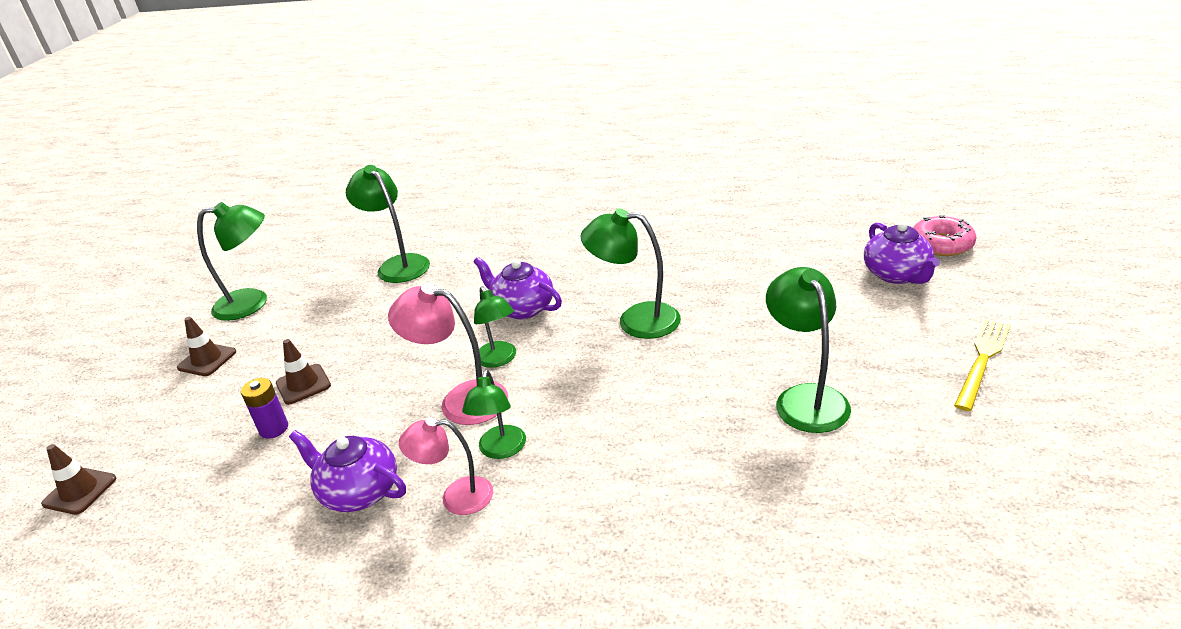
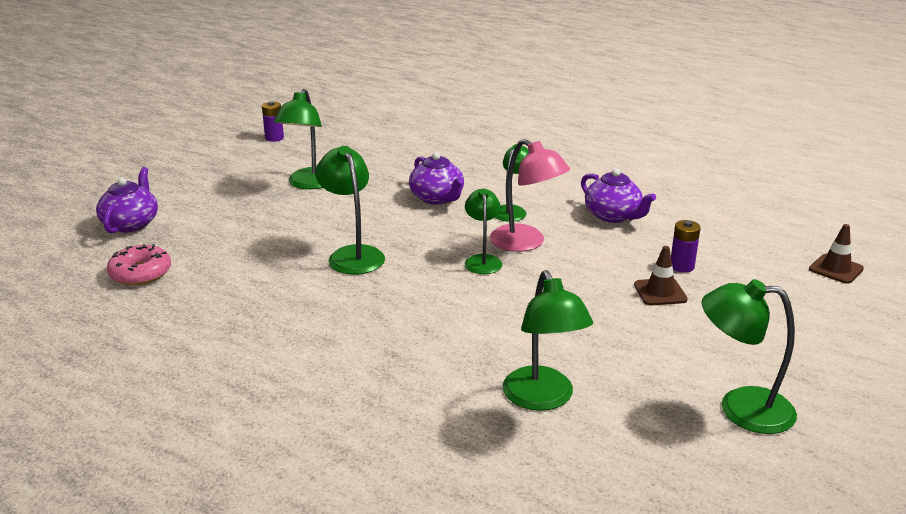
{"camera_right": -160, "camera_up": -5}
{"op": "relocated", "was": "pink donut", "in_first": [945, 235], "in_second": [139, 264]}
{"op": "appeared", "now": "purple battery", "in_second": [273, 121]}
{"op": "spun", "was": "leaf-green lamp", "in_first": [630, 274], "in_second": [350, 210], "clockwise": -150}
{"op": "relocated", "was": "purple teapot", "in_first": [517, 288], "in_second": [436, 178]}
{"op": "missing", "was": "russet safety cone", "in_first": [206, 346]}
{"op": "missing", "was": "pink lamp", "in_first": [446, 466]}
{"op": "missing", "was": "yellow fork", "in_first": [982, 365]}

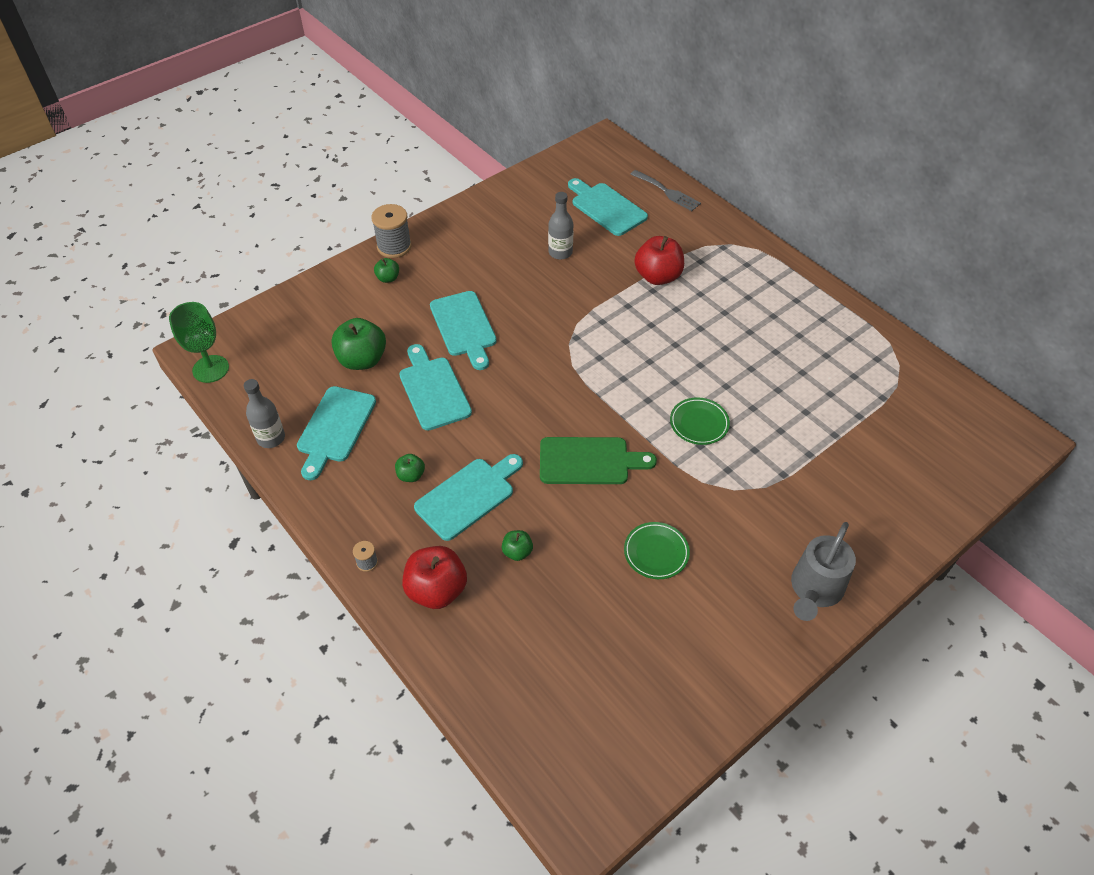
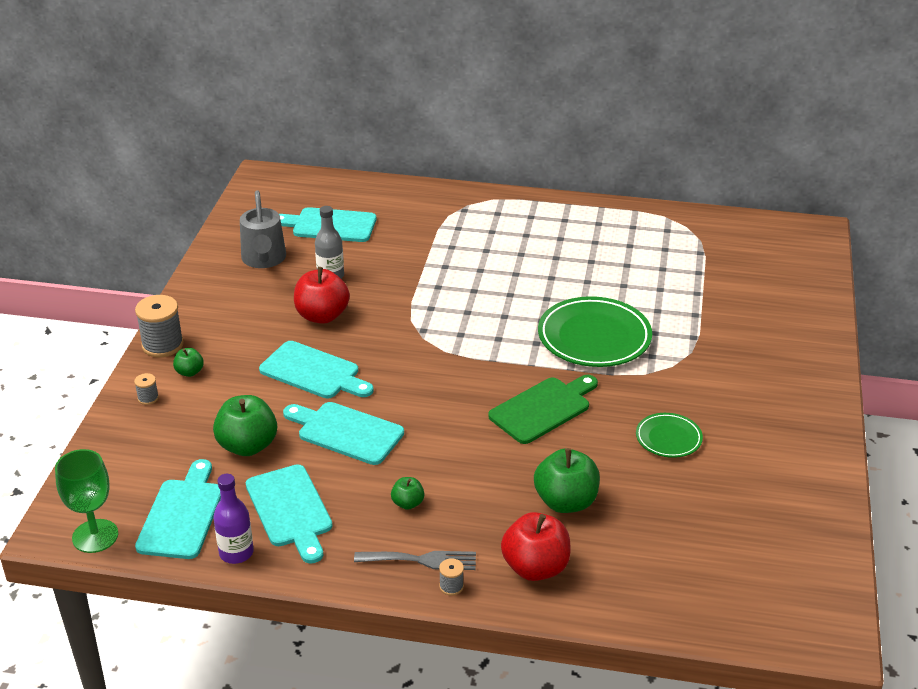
{"camera_right": -40, "camera_up": -15}
{"op": "appeared", "now": "ash-grey spool", "in_second": [146, 389]}
{"op": "relocated", "was": "teal bread board", "in_first": [468, 497], "in_second": [178, 509]}
{"op": "colour", "was": "ash-grey flask", "now": "purple flask", "in_first": [264, 413], "in_second": [233, 519]}
{"op": "relocated", "was": "ash-grey watering pot", "in_first": [823, 571], "in_second": [263, 229]}
{"op": "relocated", "was": "crimson toy apple", "in_first": [659, 260], "in_second": [322, 295]}
{"op": "relocated", "was": "ash-grey fork", "in_first": [665, 190], "in_second": [415, 560]}
{"op": "size", "was": "leaf-green toy apple", "in_first": [517, 545], "in_second": [567, 480], "ratio": 1.97}
{"op": "size", "was": "leaf-green dinner plate", "in_first": [700, 421], "in_second": [595, 331], "ratio": 1.88}

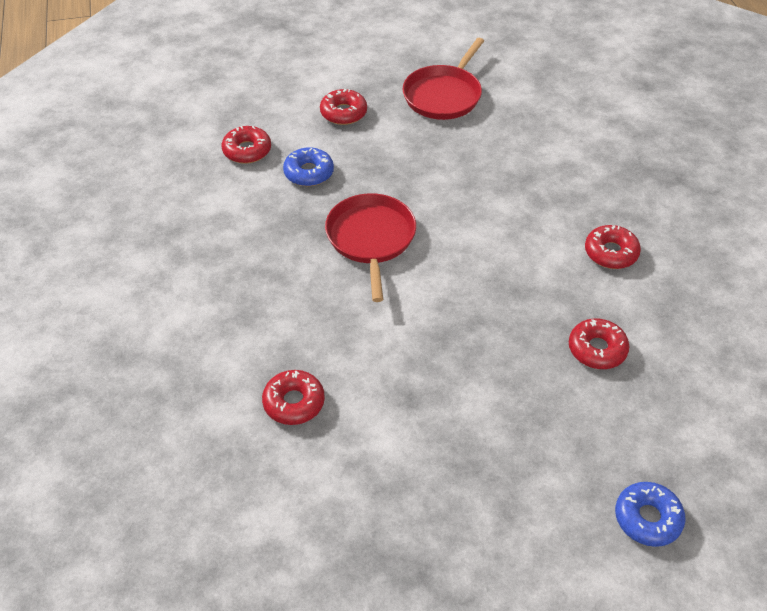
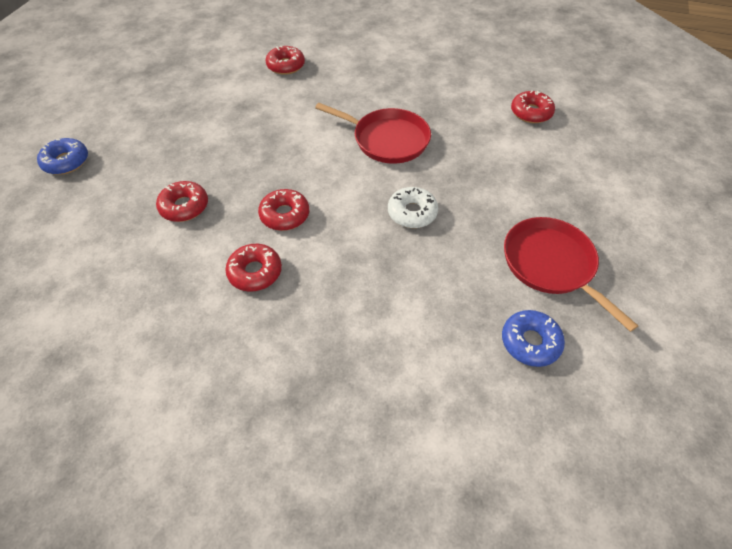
{"camera_right": 120, "camera_up": 5}
{"op": "relocated", "was": "crimson donut", "in_first": [343, 107], "in_second": [283, 210]}
{"op": "appeared", "now": "white donut", "in_second": [413, 207]}
{"op": "relocated", "was": "cobalt donut", "in_first": [308, 166], "in_second": [533, 338]}

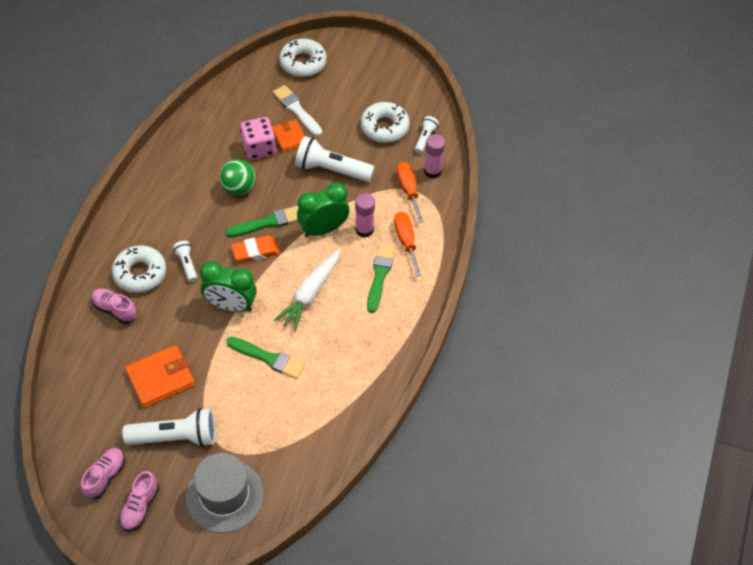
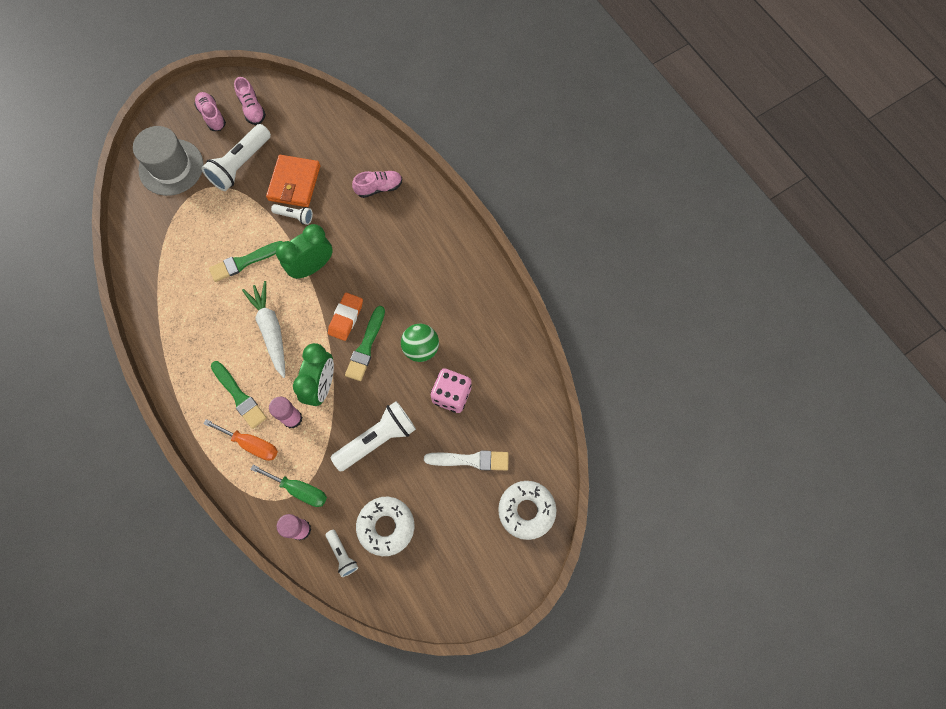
{"camera_right": 130, "camera_up": 15}
{"op": "colour", "was": "orange-coloured screwdriver", "now": "leaf-green screwdriver", "in_first": [410, 192], "in_second": [288, 486]}
{"op": "relocated", "was": "white flashlight", "in_first": [185, 261], "in_second": [292, 214]}
{"op": "missing", "was": "white donut", "in_first": [139, 269]}
{"op": "missing", "was": "orange-coloured wallet", "in_first": [288, 135]}

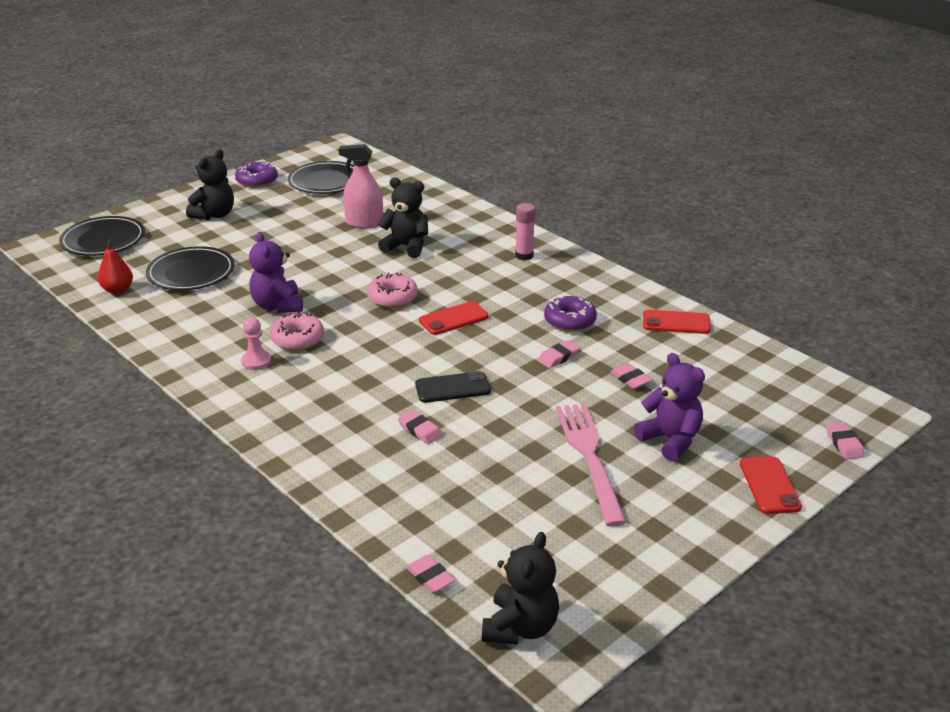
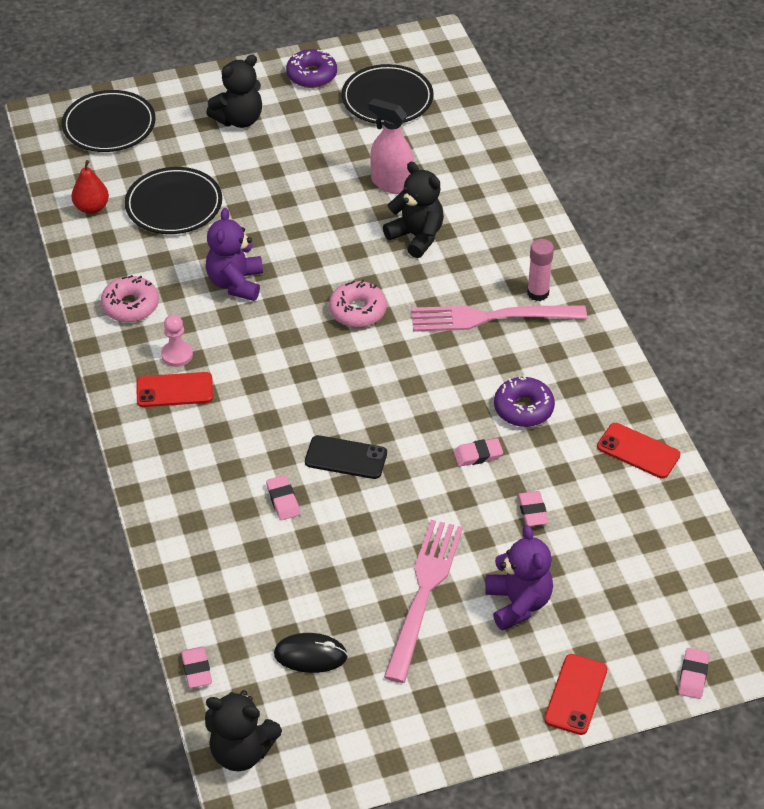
{"camera_right": 25, "camera_up": 15}
{"op": "relocated", "was": "pink donut", "in_first": [297, 331], "in_second": [130, 298]}
{"op": "relocated", "was": "crimson smartphone", "in_first": [454, 318], "in_second": [175, 389]}
{"op": "spun", "was": "ebony stuffed bear", "in_first": [520, 588], "in_second": [243, 730], "clockwise": 60}
{"op": "appeared", "now": "ebony PC mouse", "in_second": [311, 653]}
{"op": "appeared", "now": "pink fork", "in_second": [499, 319]}

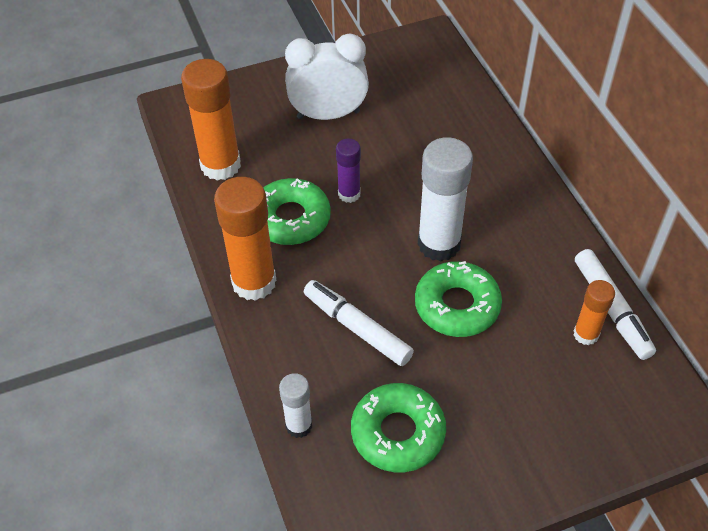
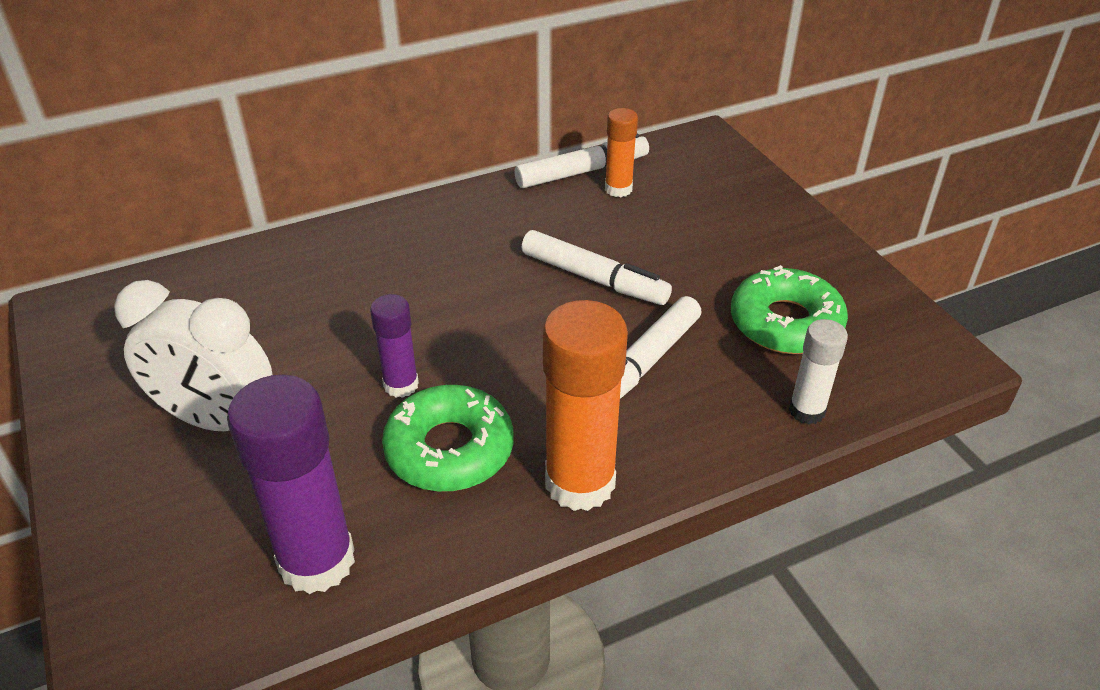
{"camera_right": -95, "camera_up": -10}
{"op": "spun", "was": "white clock", "in_first": [327, 76], "in_second": [193, 355], "clockwise": -60}
{"op": "colour", "was": "orange-coloured glue stick", "now": "purple glue stick", "in_first": [211, 120], "in_second": [291, 484]}
{"op": "exchanged", "was": "leaf-green donut", "now": "white marker", "in_first": [458, 299], "in_second": [597, 267]}
{"op": "missing", "was": "white glue stick", "in_first": [445, 199]}

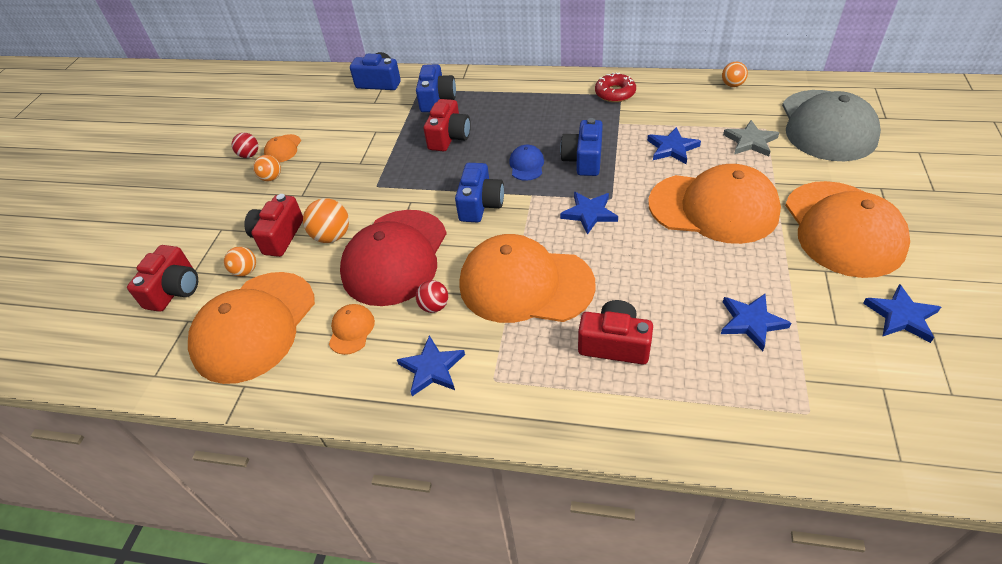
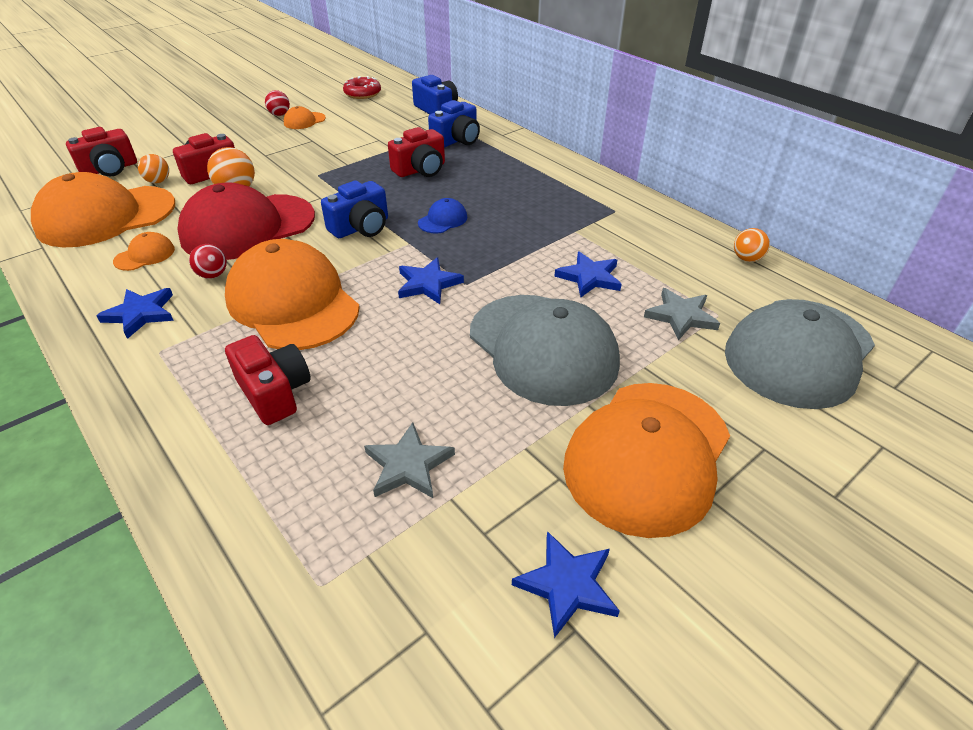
{"camera_right": 35, "camera_up": -5}
{"op": "relocated", "was": "crimson donut", "in_first": [615, 87], "in_second": [362, 87]}
{"op": "colour", "was": "cobalt star", "now": "ash-grey star", "in_first": [756, 322], "in_second": [409, 460]}
{"op": "colour", "was": "orange-coloured peaked cap", "now": "ash-grey peaked cap", "in_first": [714, 204], "in_second": [545, 350]}
{"op": "missing", "was": "orange-coloured sphere", "in_first": [267, 168]}
{"op": "missing", "was": "cobalt camera", "in_first": [581, 147]}

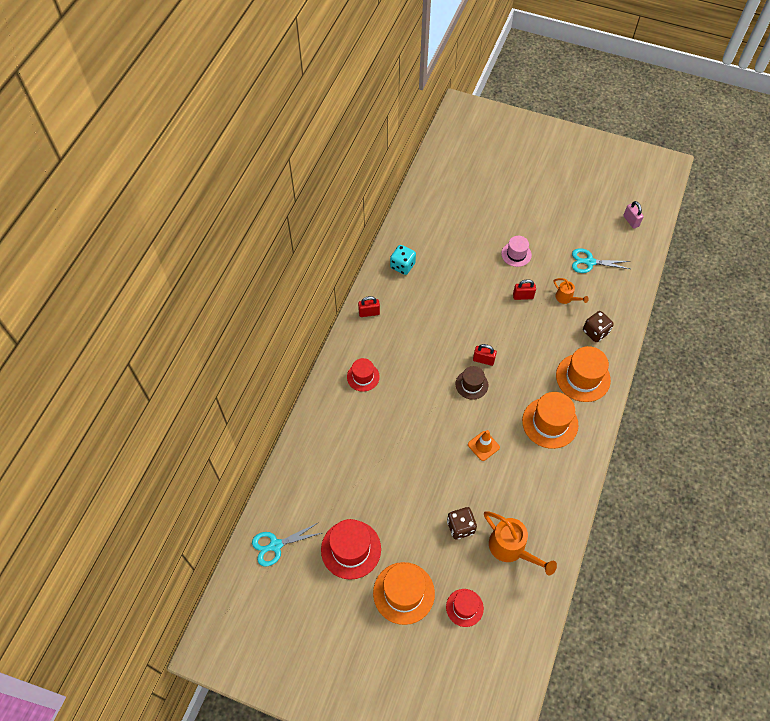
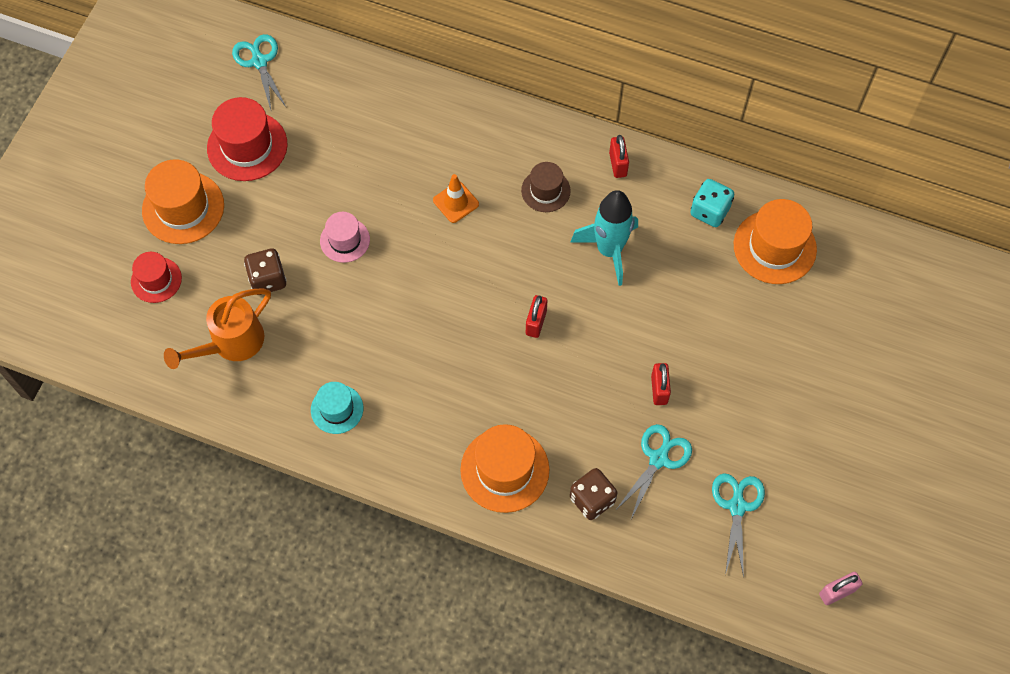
{"camera_right": 90, "camera_up": 5}
{"op": "appeared", "now": "teal hat", "in_second": [337, 408]}
{"op": "relocated", "was": "pink hat", "in_first": [516, 251], "in_second": [345, 237]}
{"op": "relocated", "was": "orange-coloured safety cone", "in_first": [484, 445], "in_second": [456, 198]}
{"op": "relocated", "was": "russet hat", "in_first": [472, 383], "in_second": [546, 187]}
{"op": "appeared", "now": "teal toy rocket", "in_second": [604, 238]}
{"op": "exchanged", "was": "orange-coloured watering pot", "now": "teal pair of scissors", "in_first": [571, 291], "in_second": [653, 472]}
{"op": "relocated", "was": "orange-coloured hat", "in_first": [550, 420], "in_second": [775, 241]}
{"op": "missing", "was": "crimson hat", "in_first": [363, 375]}

